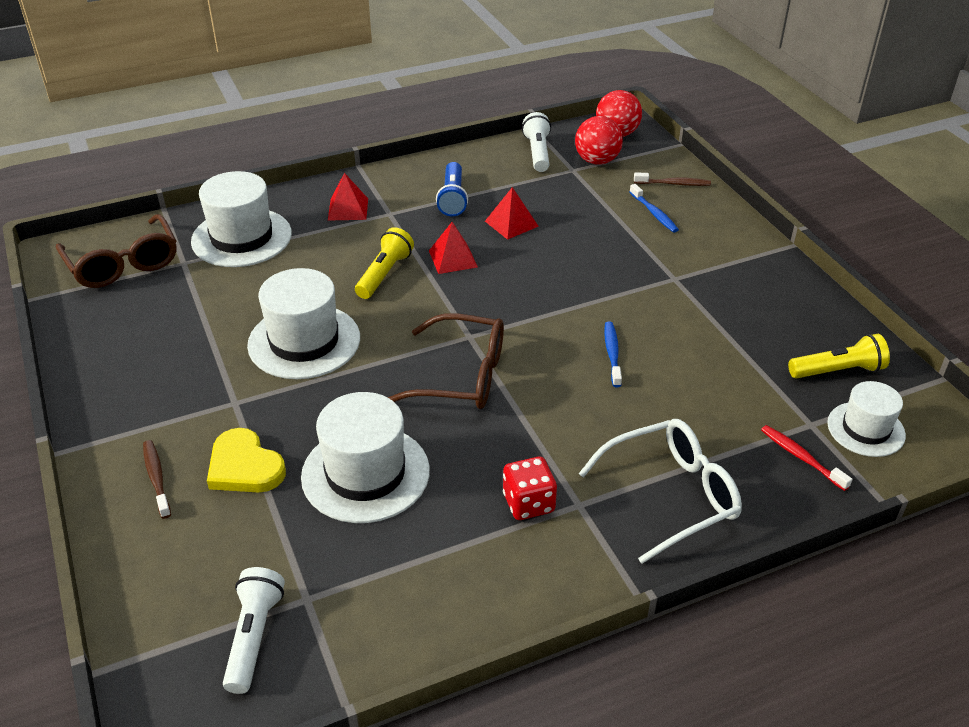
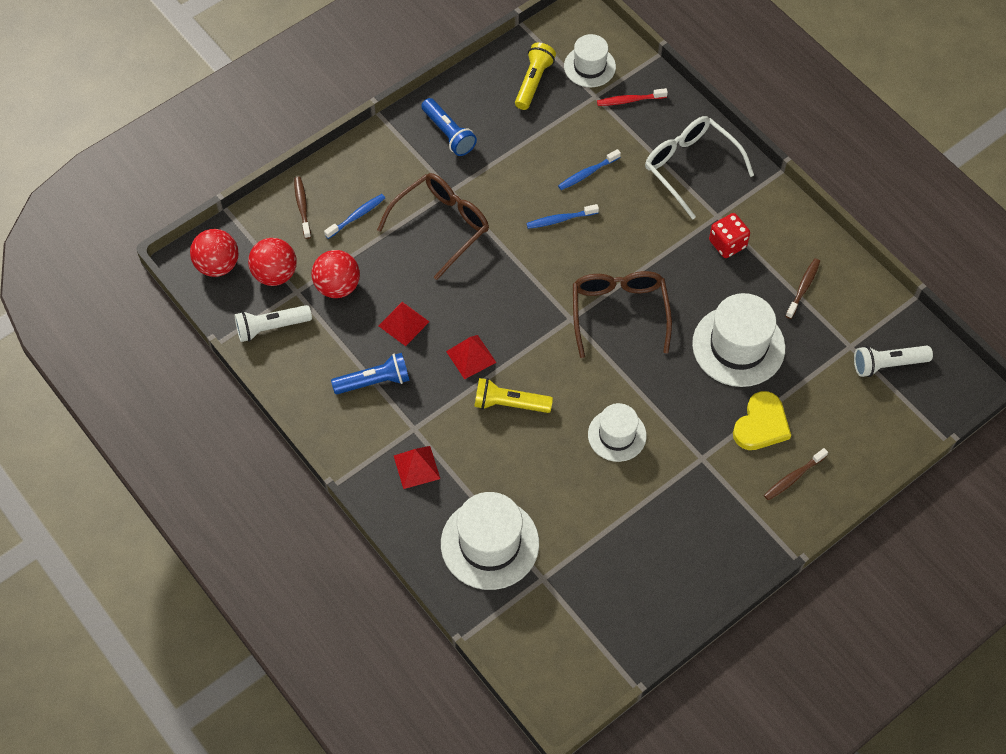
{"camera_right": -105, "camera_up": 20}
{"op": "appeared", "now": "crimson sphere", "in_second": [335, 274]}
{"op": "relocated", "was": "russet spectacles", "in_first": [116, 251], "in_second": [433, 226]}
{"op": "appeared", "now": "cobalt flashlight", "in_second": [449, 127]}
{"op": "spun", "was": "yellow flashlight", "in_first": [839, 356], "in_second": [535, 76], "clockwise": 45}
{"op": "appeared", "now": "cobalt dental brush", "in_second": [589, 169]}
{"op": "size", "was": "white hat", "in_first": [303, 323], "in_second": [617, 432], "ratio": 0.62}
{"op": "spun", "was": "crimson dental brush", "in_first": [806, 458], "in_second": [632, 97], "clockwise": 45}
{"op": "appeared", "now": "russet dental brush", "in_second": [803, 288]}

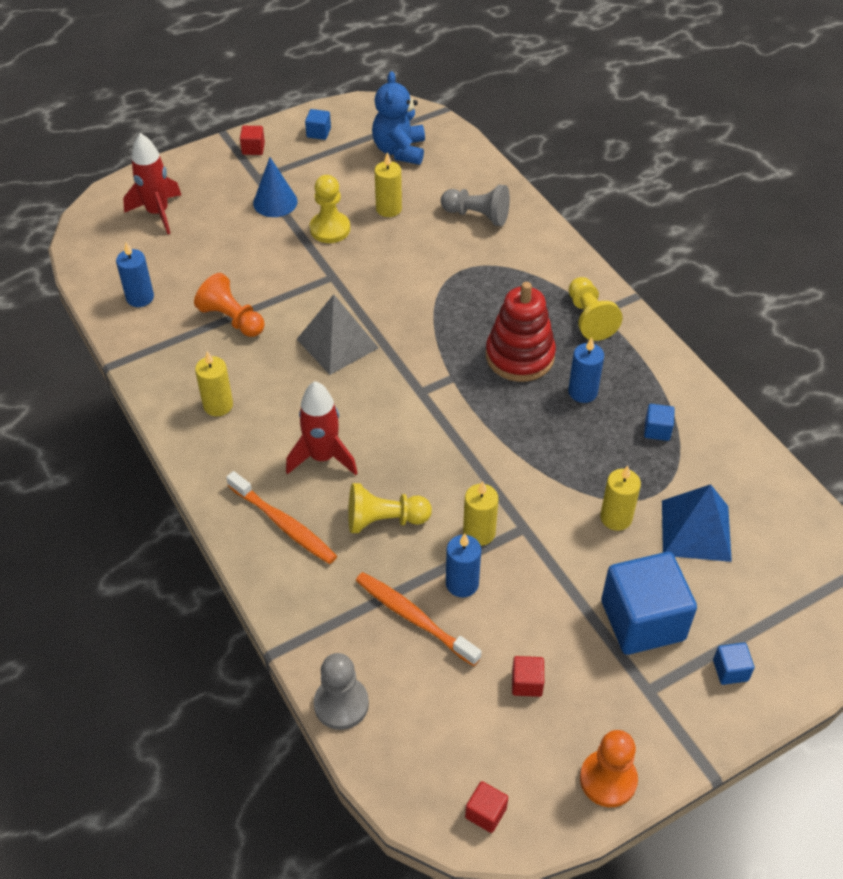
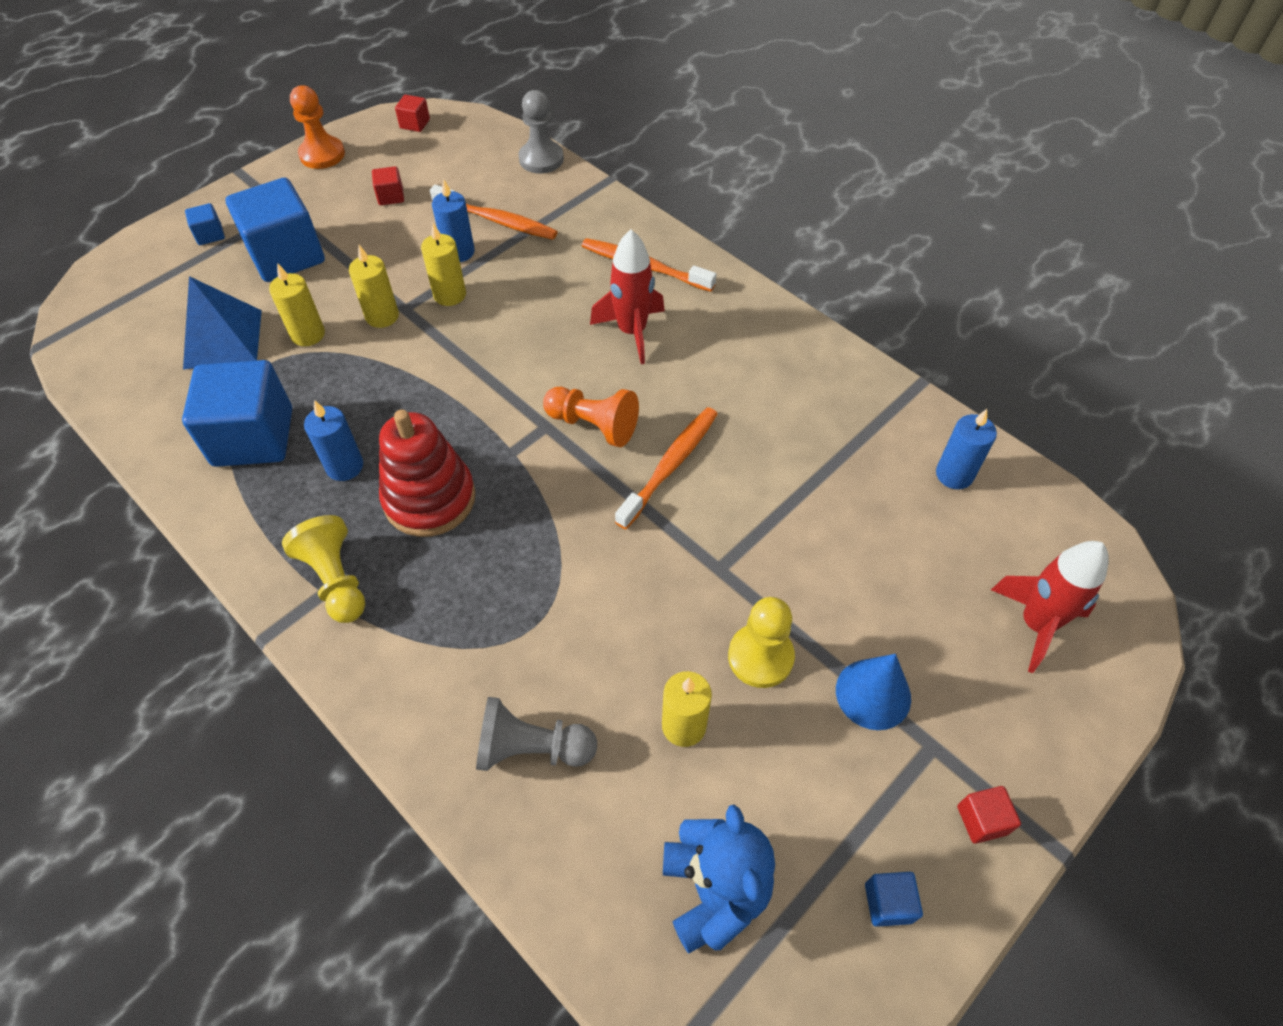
{"camera_right": 165, "camera_up": 5}
{"op": "size", "was": "cobalt block", "in_first": [659, 422], "in_second": [237, 413], "ratio": 2.36}
{"op": "relocated", "was": "yellow pillar candle", "in_first": [214, 383], "in_second": [374, 286]}
{"op": "relocated", "was": "orange-coloured pawn", "in_first": [229, 305], "in_second": [591, 417]}
{"op": "exchanged", "was": "ash-grey pyramid", "now": "orange-coloured dental brush", "in_first": [338, 334], "in_second": [666, 468]}
{"op": "missing", "was": "yellow pawn", "in_first": [390, 508]}

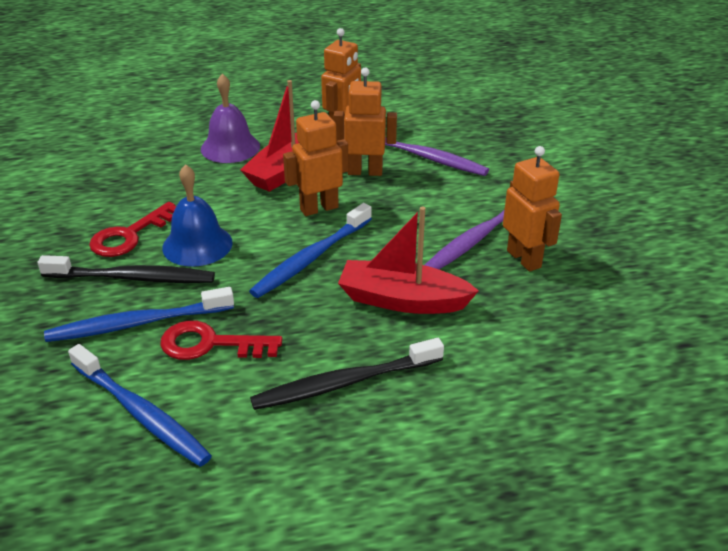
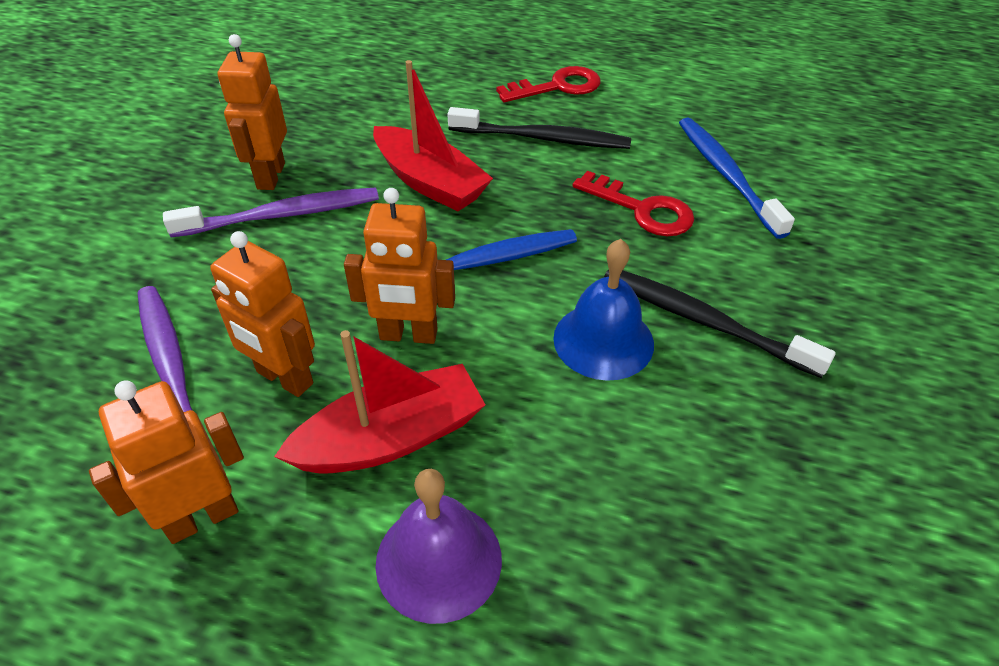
{"camera_right": -150, "camera_up": 10}
{"op": "relocated", "was": "crimson door key", "in_first": [132, 229], "in_second": [548, 84]}
{"op": "missing", "was": "cobalt dental brush", "in_first": [139, 314]}

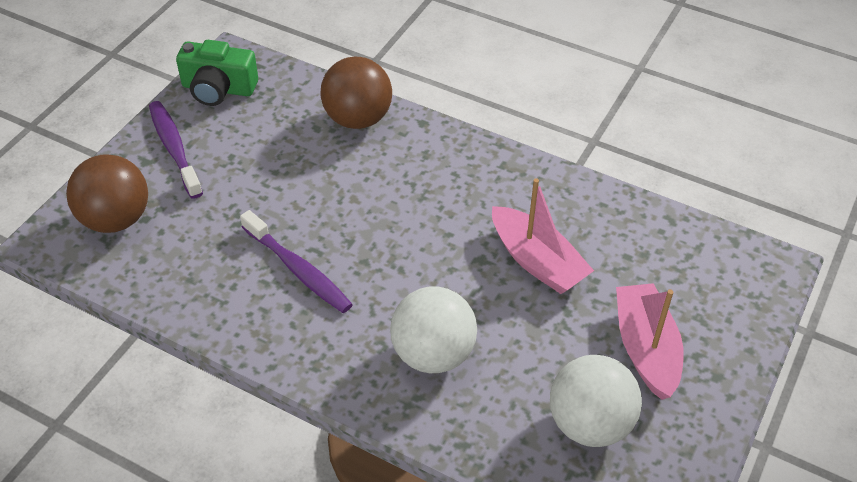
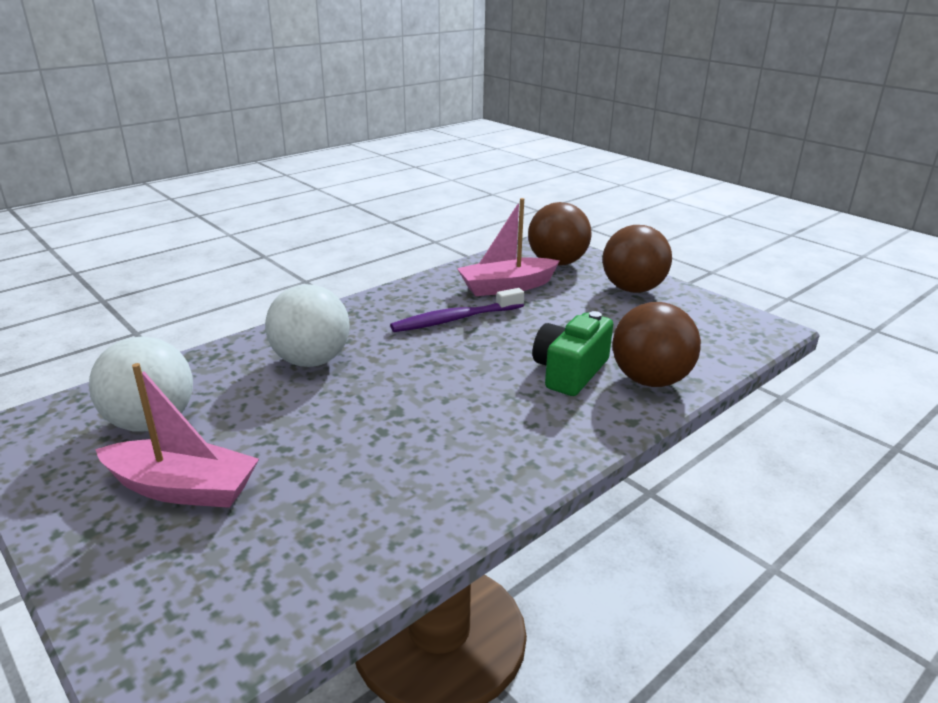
{"camera_right": 110, "camera_up": -20}
{"op": "relocated", "was": "pink boat", "in_first": [543, 236], "in_second": [508, 247]}
{"op": "relocated", "was": "leaf-green camera", "in_first": [217, 73], "in_second": [572, 353]}
{"op": "exchanged", "was": "purple dental brush", "now": "russet sphere", "in_first": [176, 150], "in_second": [637, 259]}

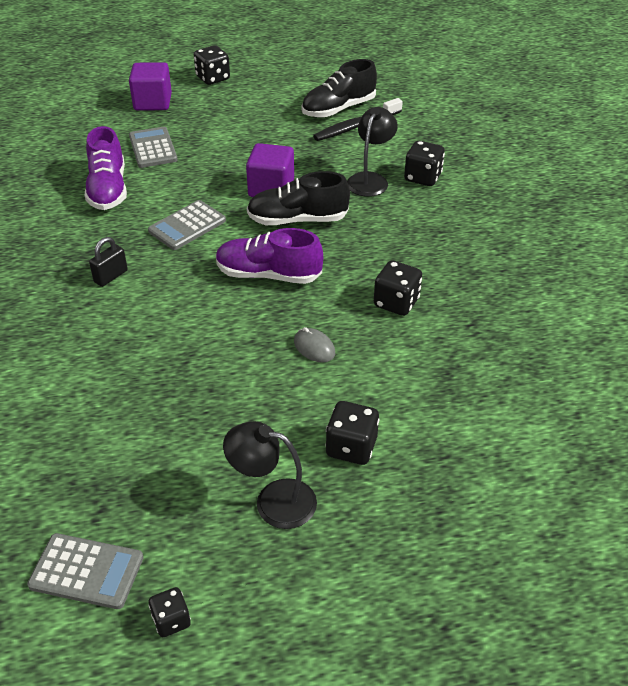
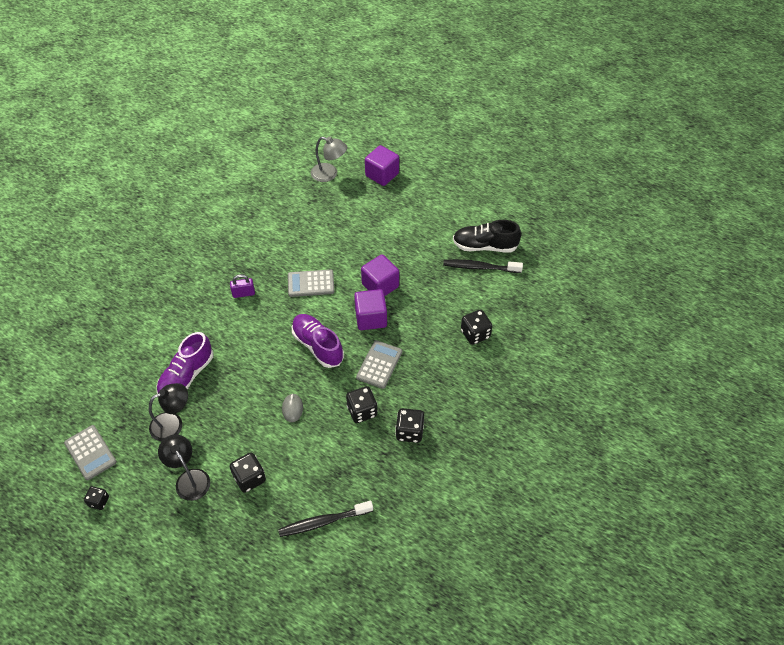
{"camera_right": 40, "camera_up": 10}
{"op": "relocated", "was": "ebony lamp", "in_first": [372, 152], "in_second": [168, 412]}
{"op": "relocated", "was": "purple lace-up shoe", "in_first": [106, 168], "in_second": [185, 363]}
{"op": "colour", "was": "ebony lock", "now": "purple lock", "in_first": [108, 262], "in_second": [242, 286]}
{"op": "appeared", "now": "ebony dental brush", "in_second": [325, 519]}
{"op": "appeared", "now": "ash-grey lamp", "in_second": [329, 159]}
{"op": "exchanged", "was": "ebony lace-up shoe", "now": "purple block", "in_first": [298, 198], "in_second": [370, 309]}
{"op": "relocated", "was": "ash-grey adding machine", "in_first": [153, 147], "in_second": [379, 364]}
{"op": "relocated", "was": "ebony die", "in_first": [212, 65], "in_second": [410, 425]}

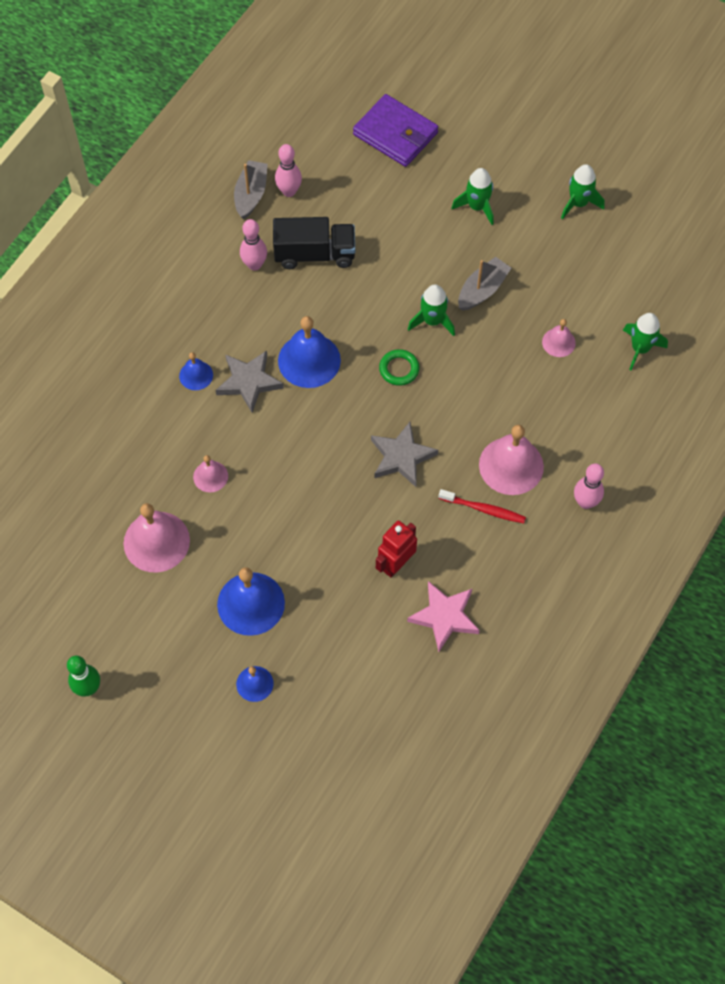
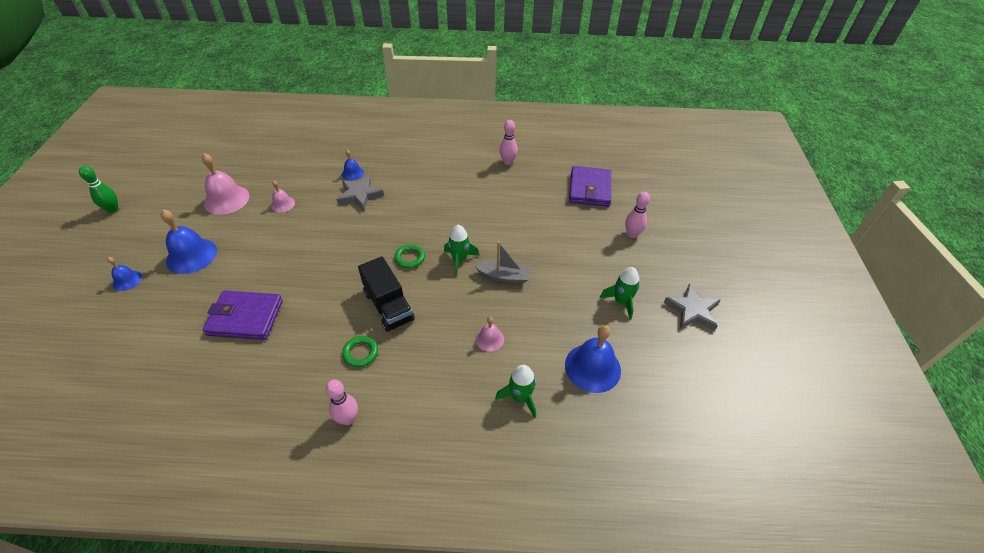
{"camera_right": 60, "camera_up": -15}
{"op": "exchanged", "was": "crimson robot figure", "now": "purple wallet", "in_first": [396, 549], "in_second": [243, 315]}
{"op": "exchanged", "was": "pink bell", "now": "leaf-green torus", "in_first": [511, 460], "in_second": [360, 351]}
{"op": "relocated", "was": "ebony lorry", "in_first": [314, 243], "in_second": [386, 294]}
{"op": "relocated", "was": "cobalt bell", "in_first": [309, 352], "in_second": [593, 359]}
{"op": "relocated", "was": "pink tenpin", "in_first": [253, 245], "in_second": [637, 214]}
{"op": "relocated", "was": "ash-grey star", "in_first": [404, 454], "in_second": [692, 307]}
{"op": "missing", "was": "ash-grey boat", "in_first": [251, 190]}
{"op": "missing", "was": "pink star", "in_first": [443, 616]}
{"op": "missing", "was": "crimson dental brush", "in_first": [482, 506]}
{"op": "missing", "was": "leaf-green toy rocket", "in_first": [472, 196]}

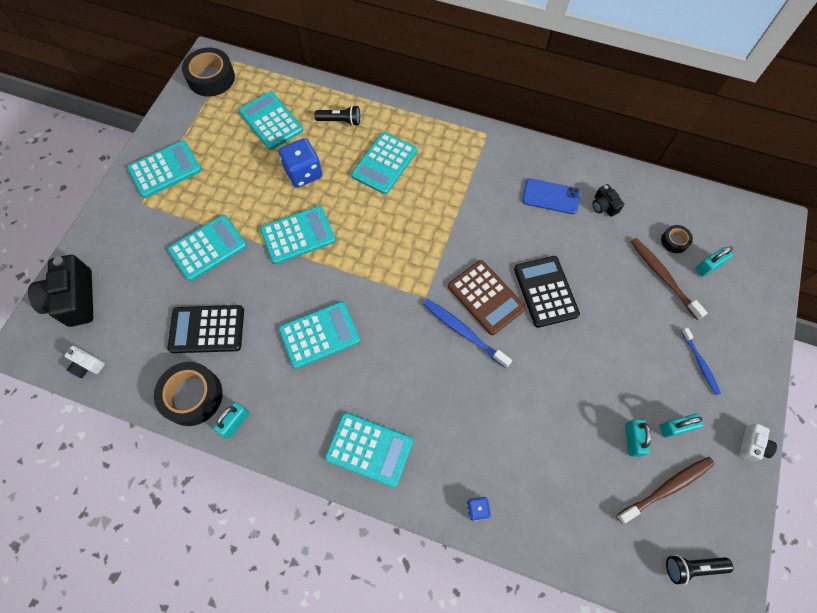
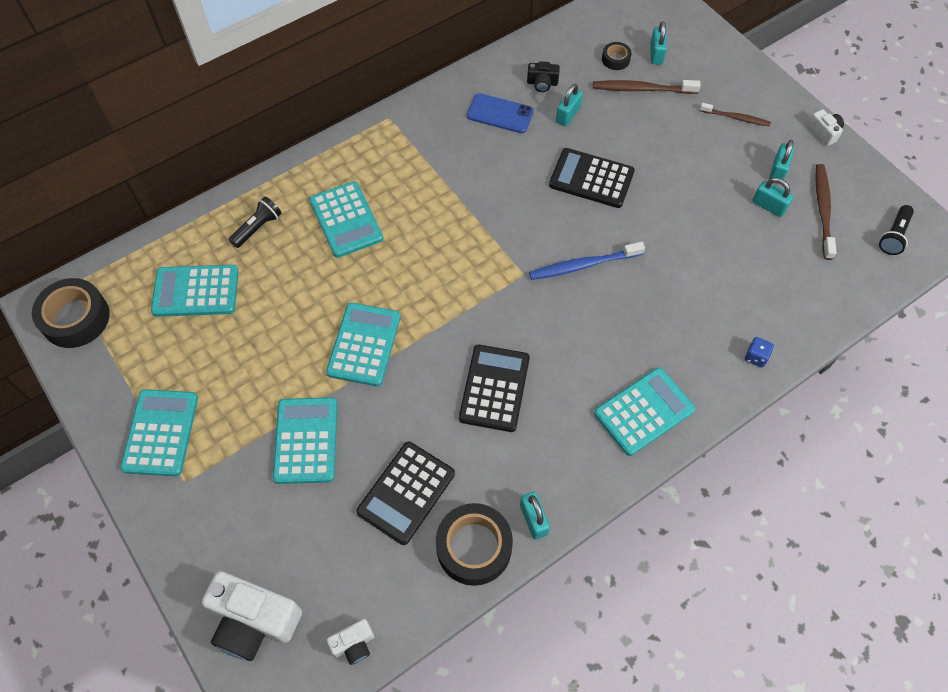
{"camera_right": -55, "camera_up": -5}
{"op": "colour", "was": "ebony camera", "now": "white camera", "in_first": [60, 291], "in_second": [252, 616]}
{"op": "colour", "was": "teal adding machine", "now": "ebony adding machine", "in_first": [319, 335], "in_second": [494, 388]}
{"op": "spun", "was": "cobalt smartphone", "in_first": [551, 196], "in_second": [500, 113], "clockwise": 60}
{"op": "appeared", "now": "teal lock", "in_second": [569, 105]}
{"op": "colour", "was": "cobalt dental brush", "now": "russet dental brush", "in_first": [701, 361], "in_second": [735, 115]}
{"op": "missing", "was": "cobalt die", "in_first": [300, 163]}
{"op": "missing", "was": "russet adding machine", "in_first": [487, 297]}

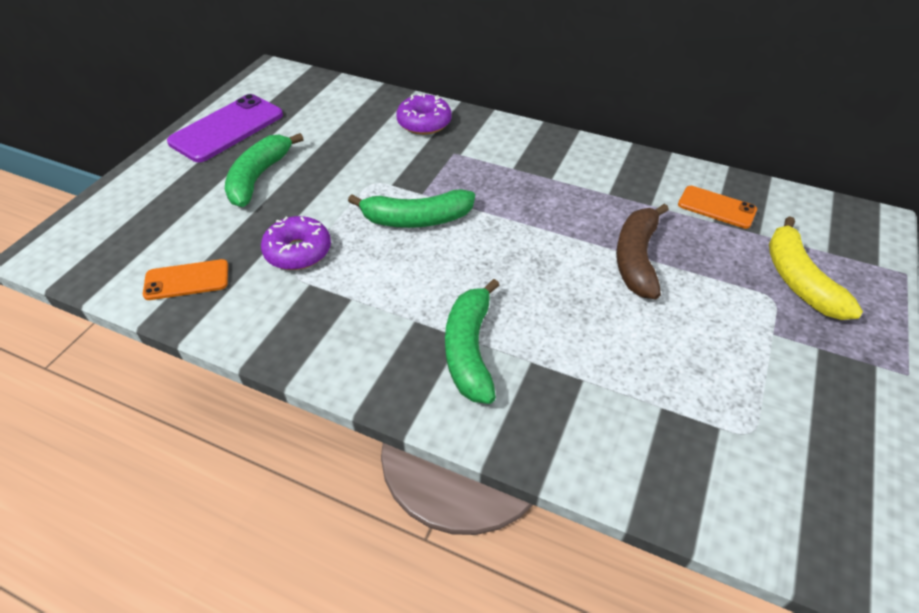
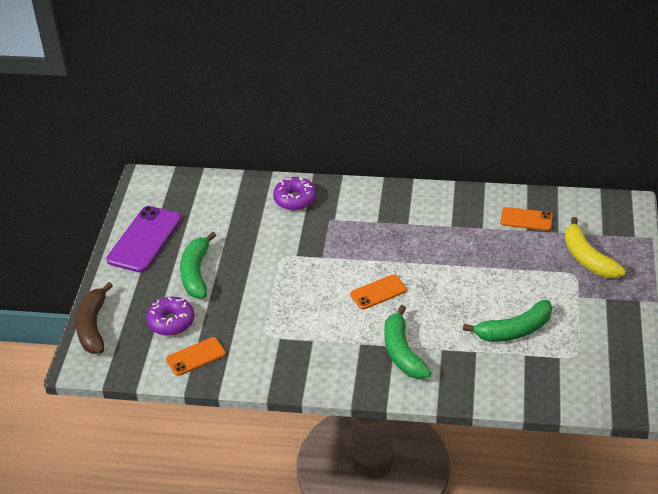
{"camera_right": -15, "camera_up": -5}
{"op": "relocated", "was": "russet toy banana", "in_first": [642, 251], "in_second": [94, 318]}
{"op": "relocated", "was": "purple donut", "in_first": [296, 243], "in_second": [170, 316]}
{"op": "appeared", "now": "orange-coloured smartphone", "in_second": [378, 292]}
{"op": "relocated", "was": "leaf-green toy banana", "in_first": [411, 208], "in_second": [507, 321]}

